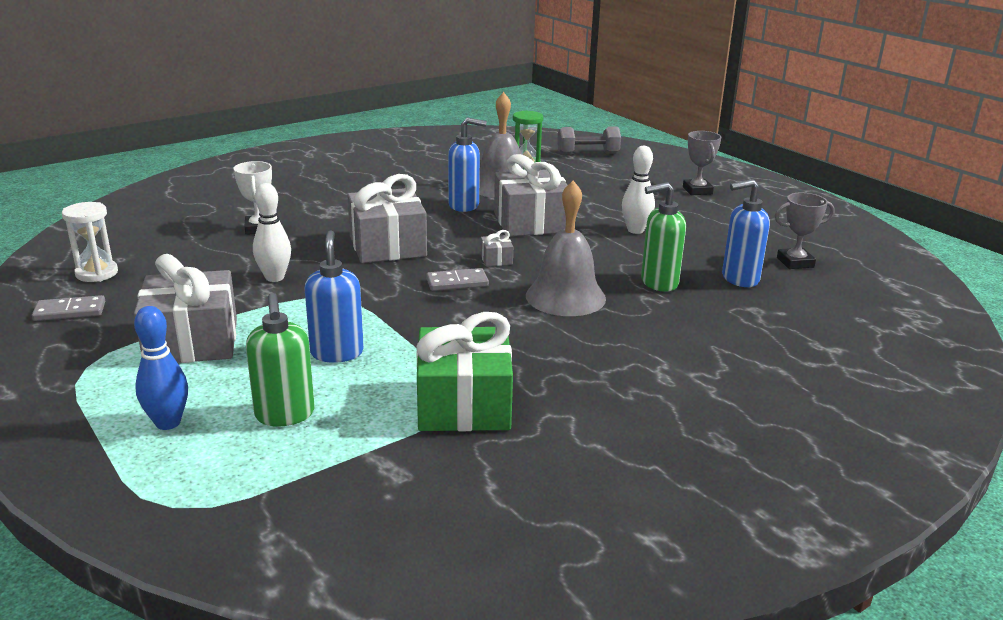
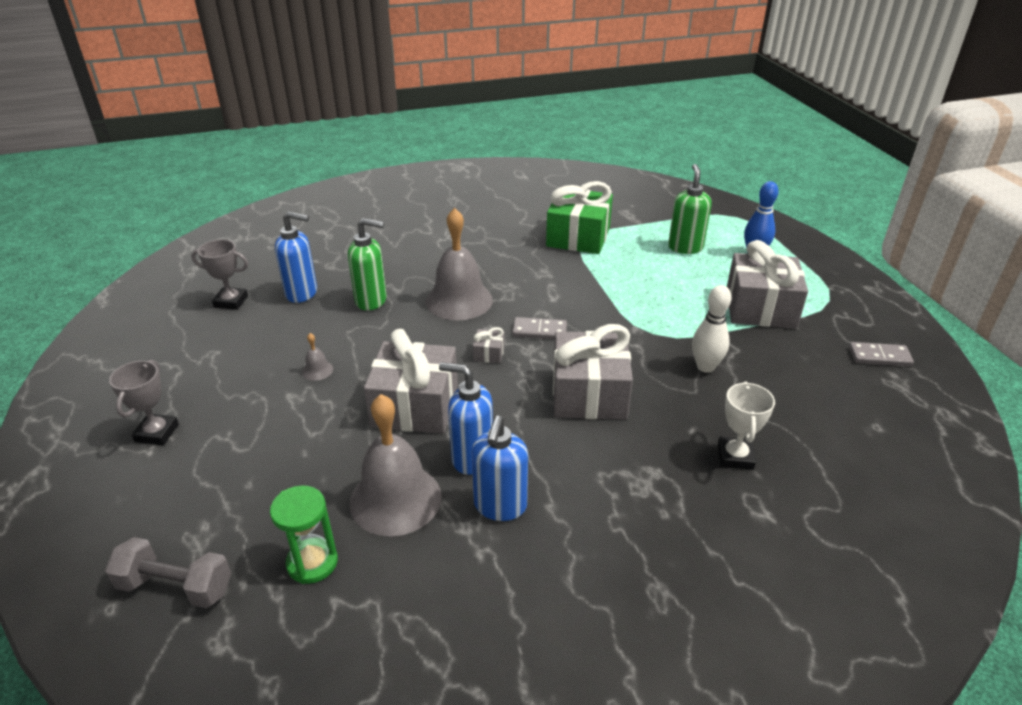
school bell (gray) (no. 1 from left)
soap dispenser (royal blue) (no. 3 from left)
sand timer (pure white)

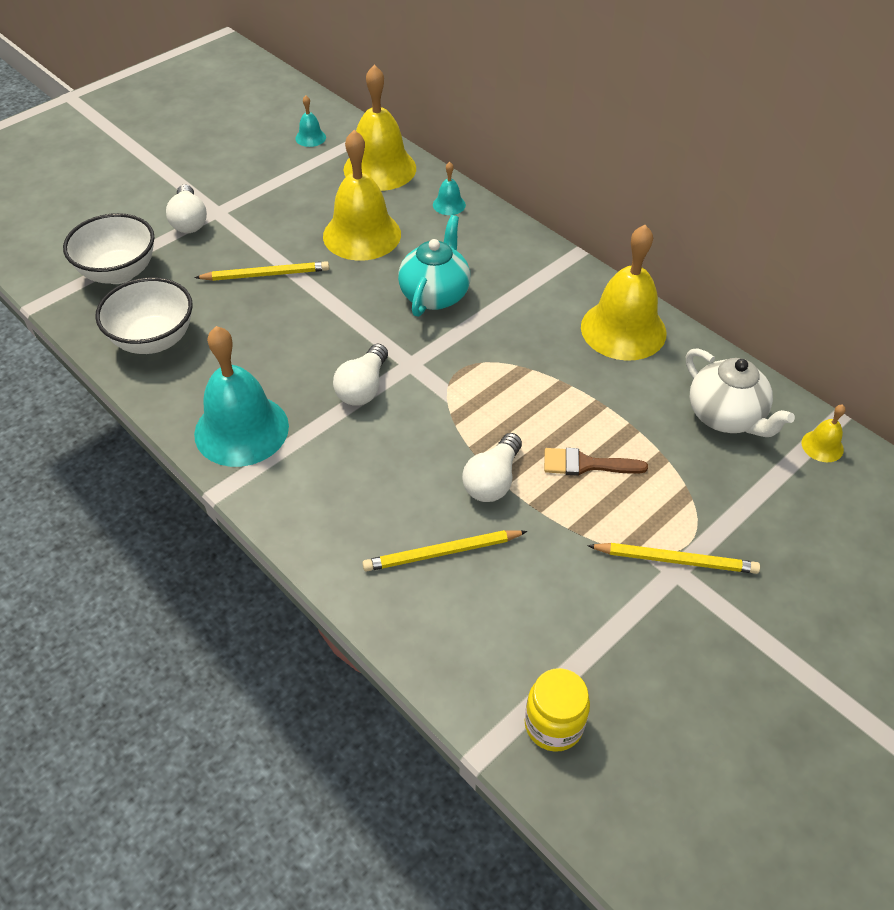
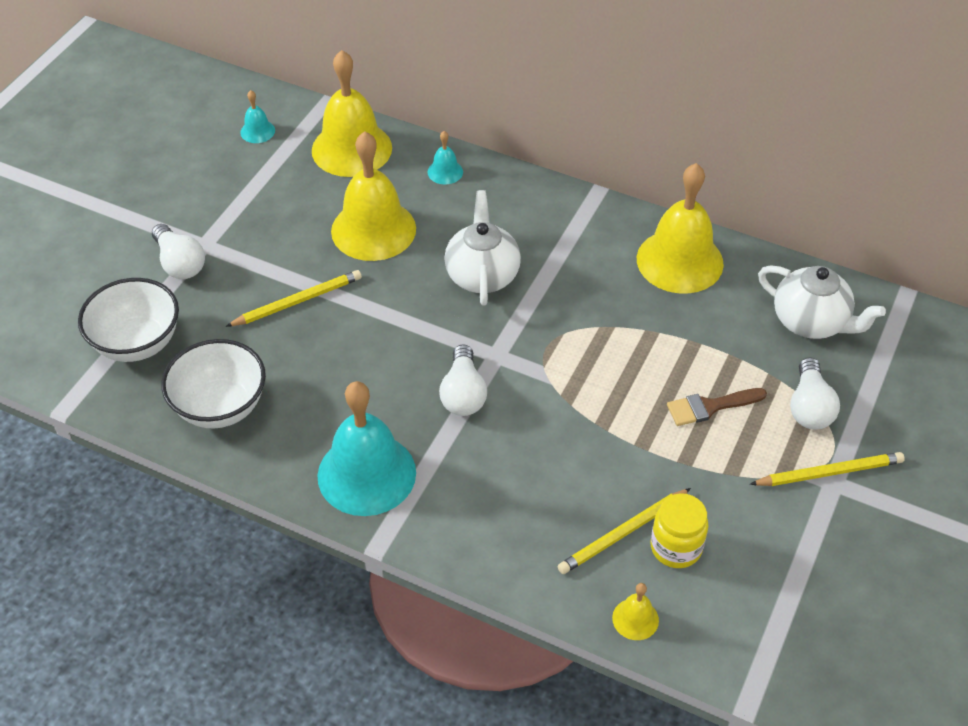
teapot (pure white) (no. 1 from left)
school bell (golden) (no. 3 from left)
jar (golden)
light bulb (pure white) (no. 3 from left)

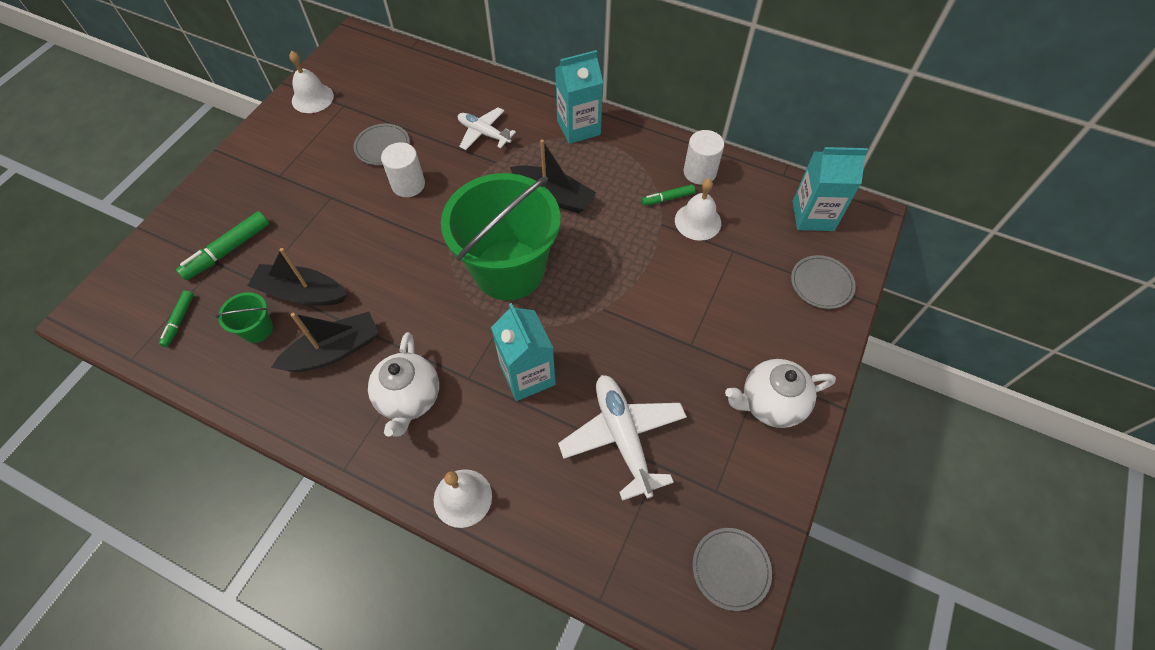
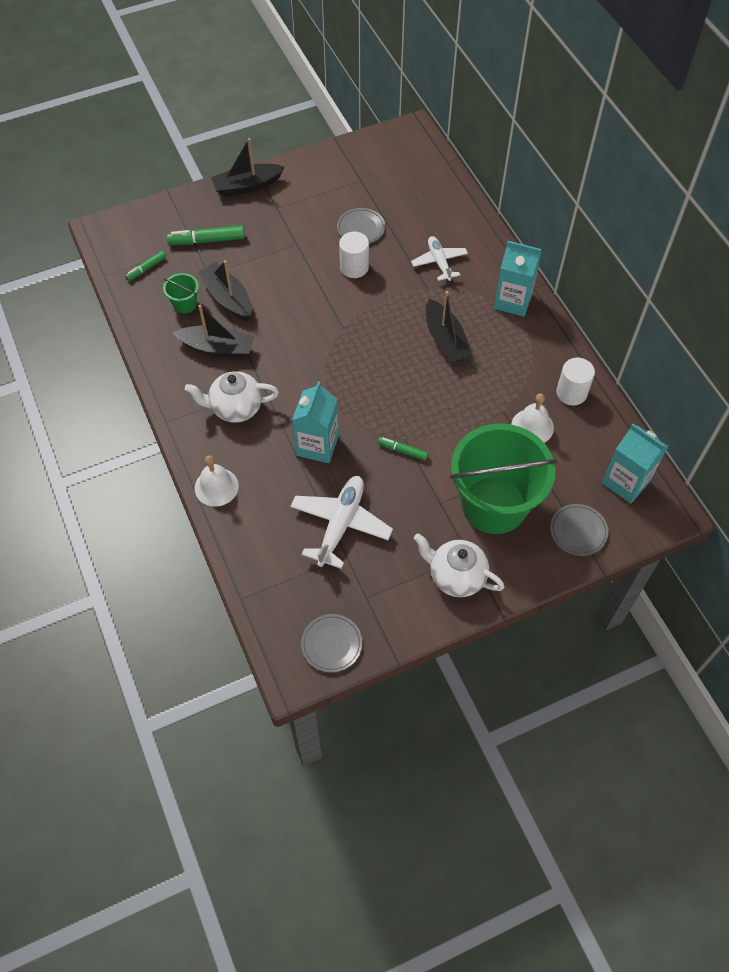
teapot (pure white) (no. 1 from left)
toy boat (jet-black) (no. 3 from left)
marker (green) (no. 3 from left)
pail (green) (no. 2 from left)
school bell (pure white) (no. 1 from left in the first image)

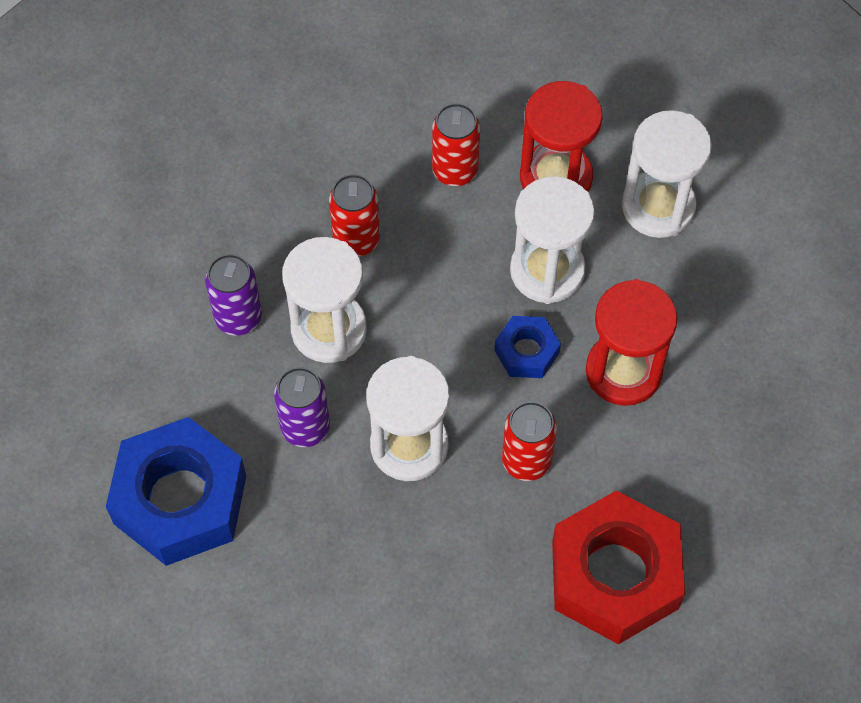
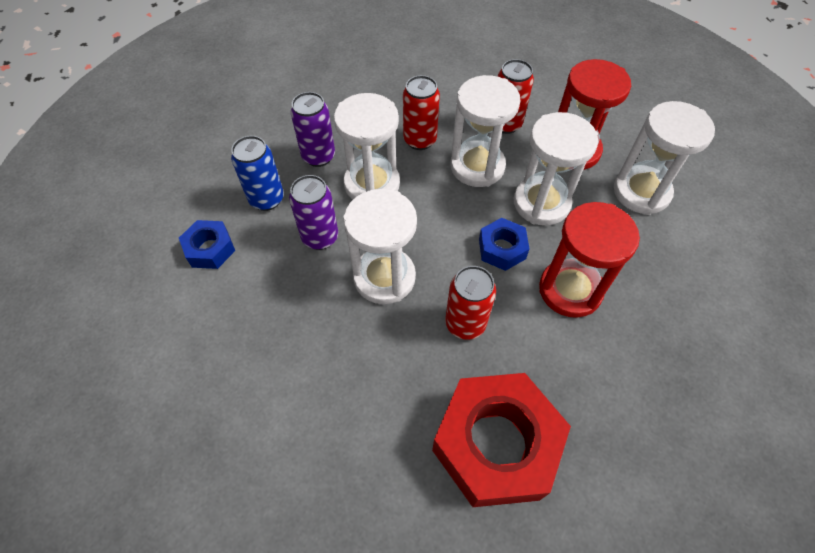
hexagon nut (royal blue) (no. 1 from left)
soda can (royal blue)
sand timer (pure white) (no. 3 from left)

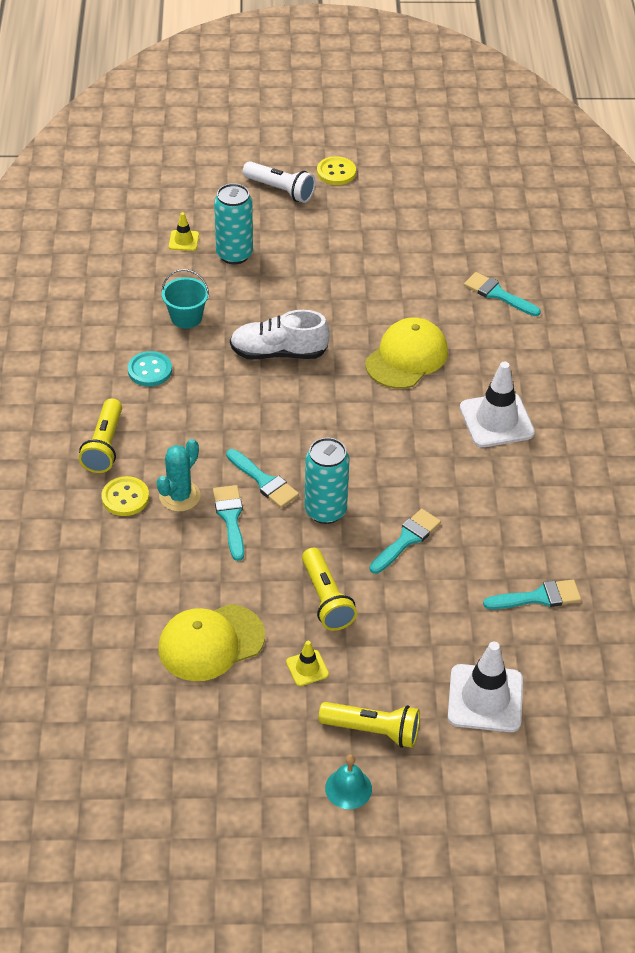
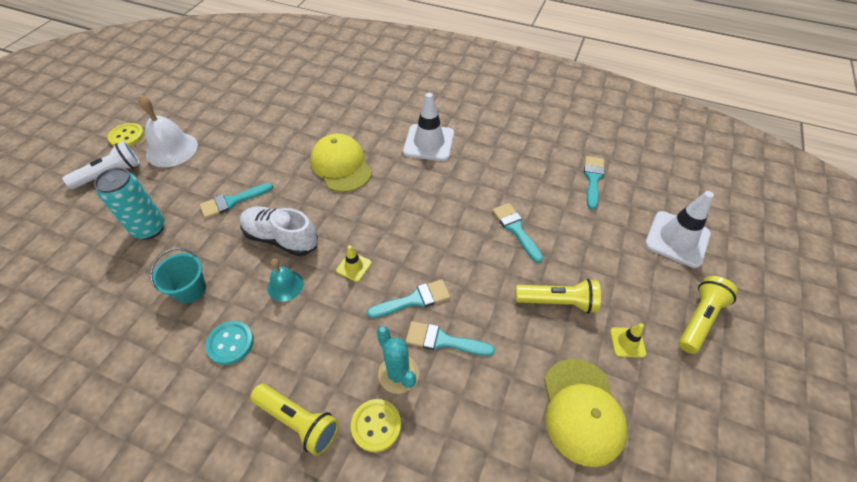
school bell (pure white)
paint brush (turquoise) (no. 1 from left)
lace-up shoe (pure white)
school bell (turquoise)
safety cone (golden) (no. 1 from left)
soda can (turquoise) (no. 2 from left in the first image)

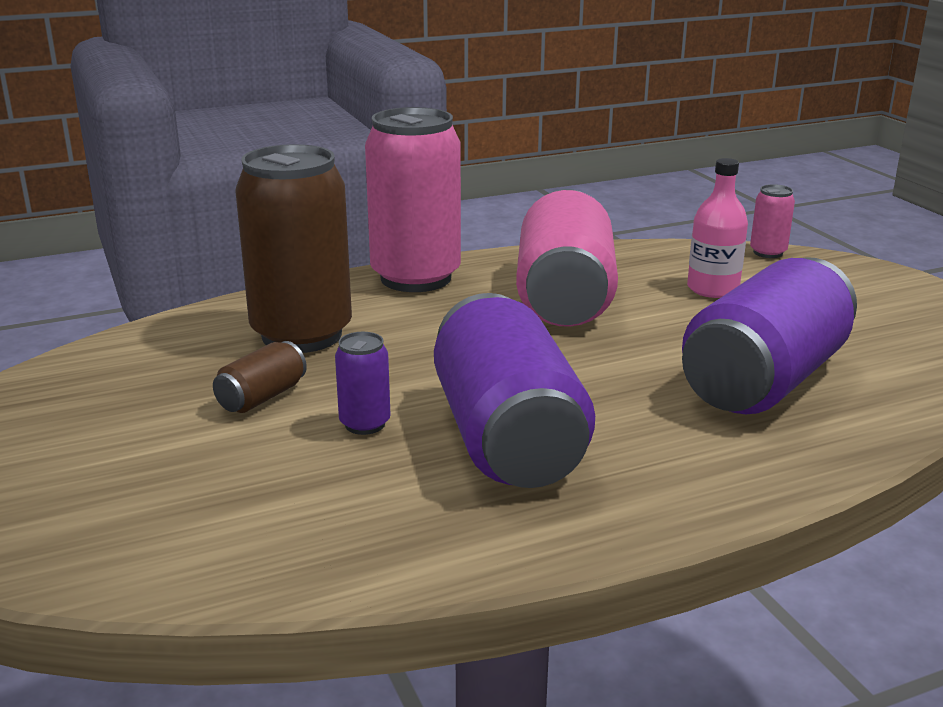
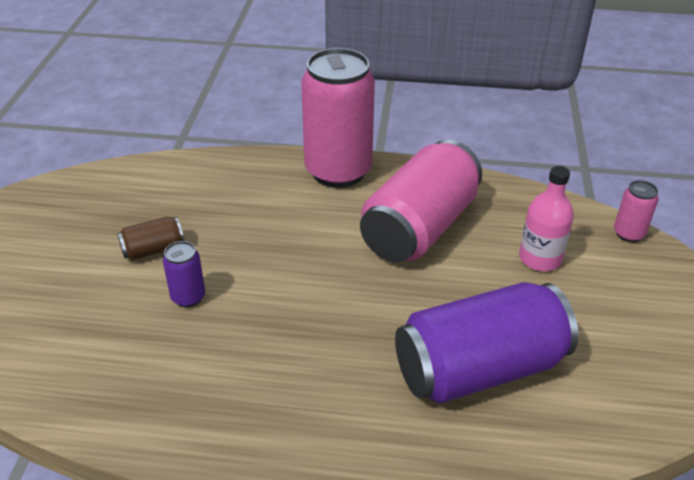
soda can (russet) (no. 2 from left in the first image)
soda can (royal purple) (no. 2 from left in the first image)

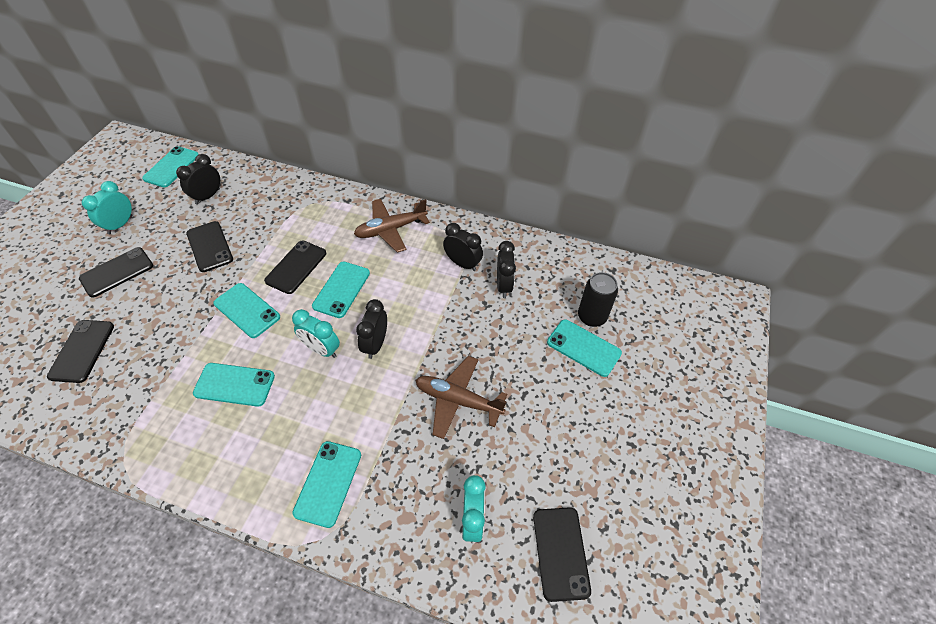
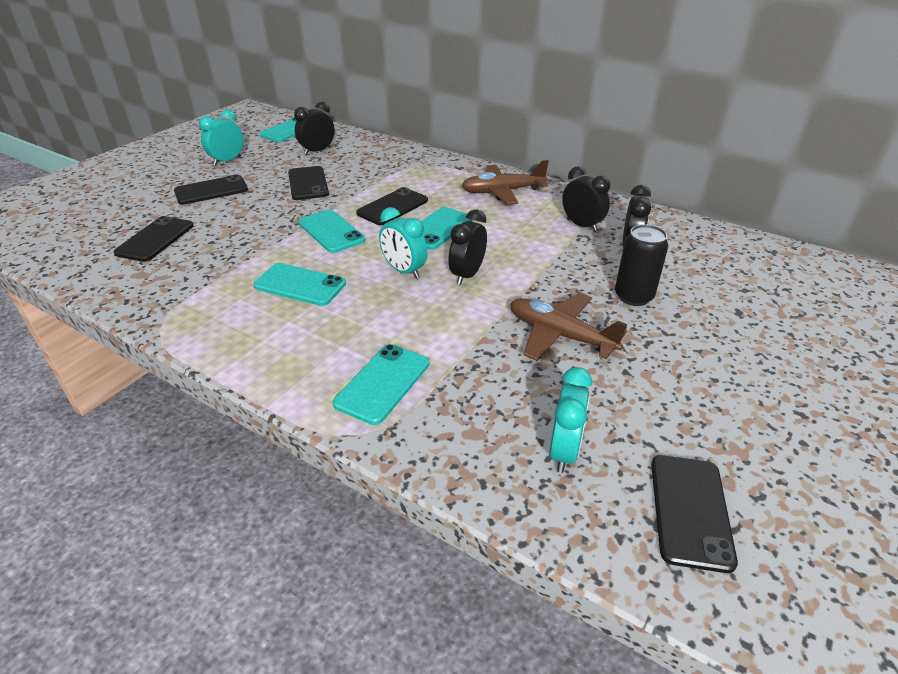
soda can (jet-black)
mobile phone (turquoise) (no. 6 from left in the first image)

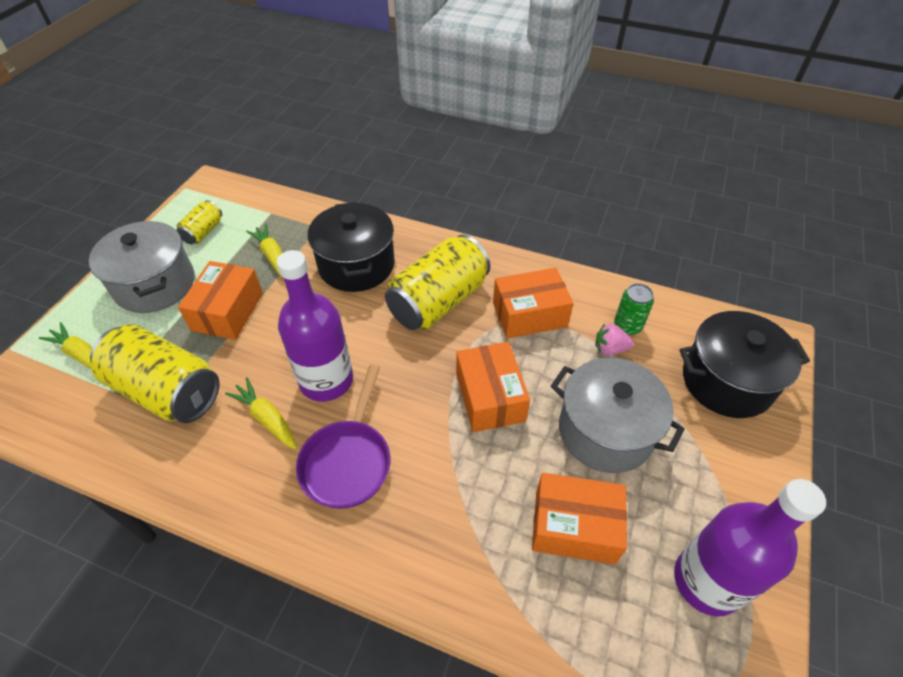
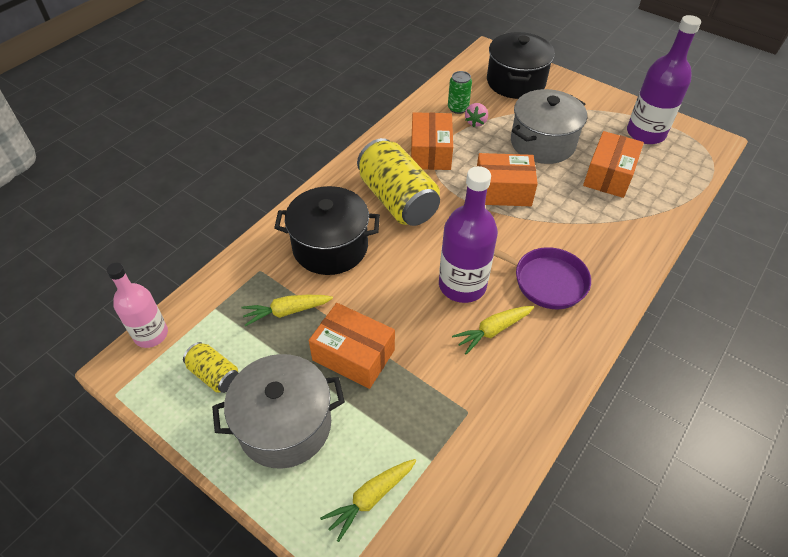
bottle (pink)
soda can (golden) (no. 1 from left in the first image)

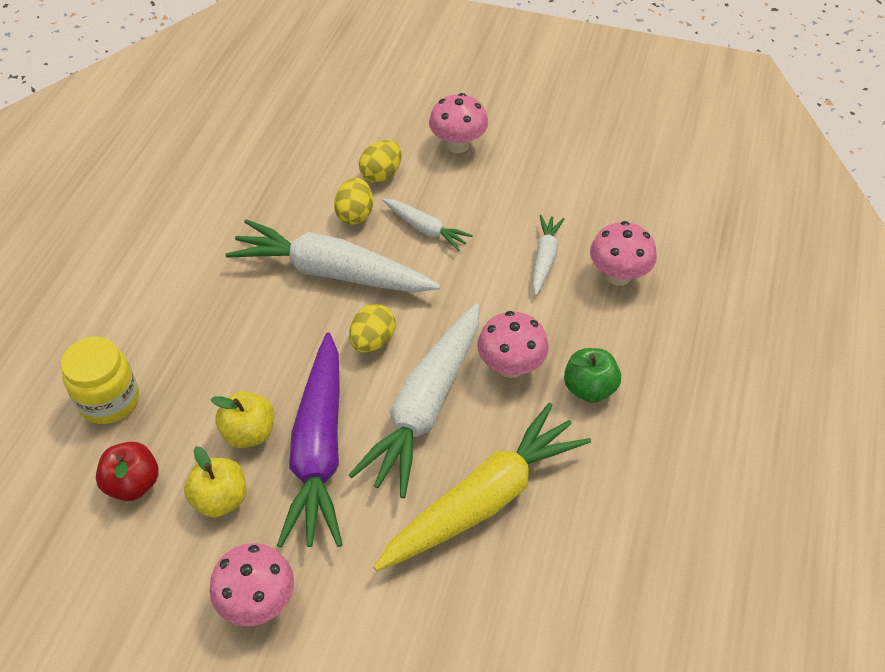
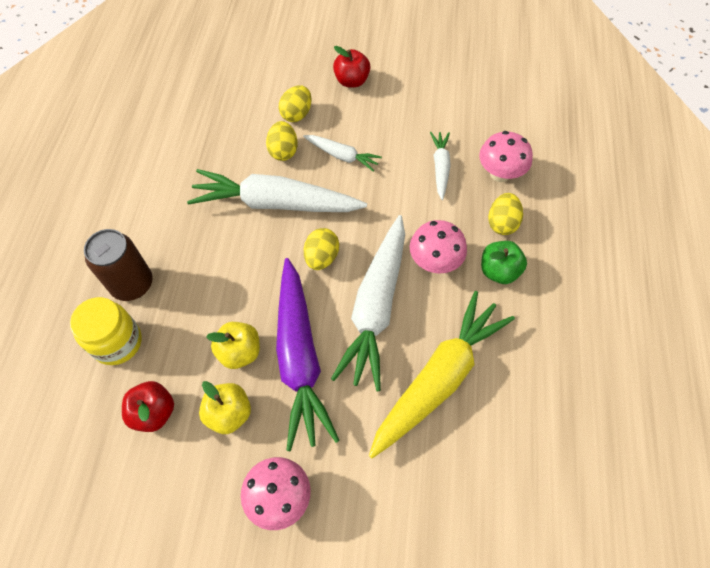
soda can (russet)
toy apple (red) (no. 2 from left)
egg (golden) (no. 4 from left)

